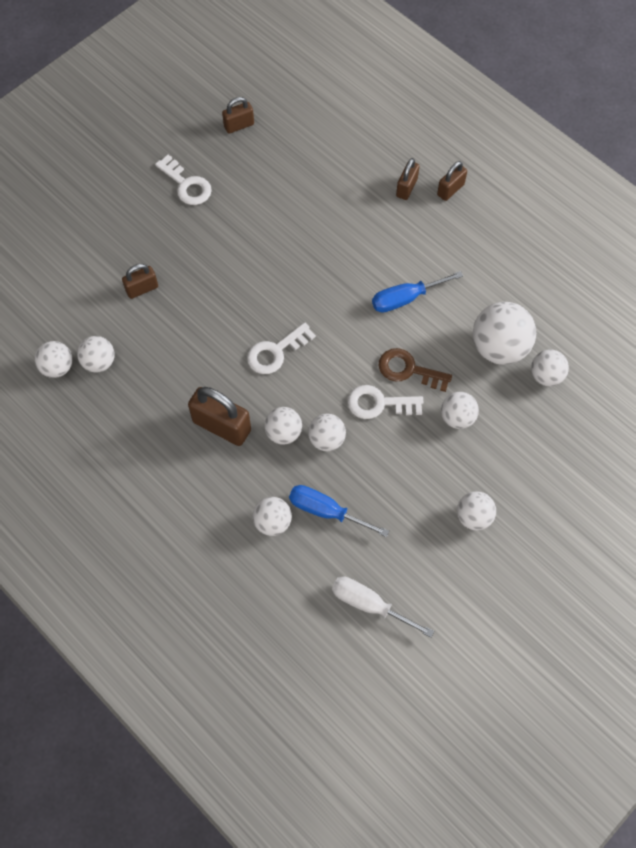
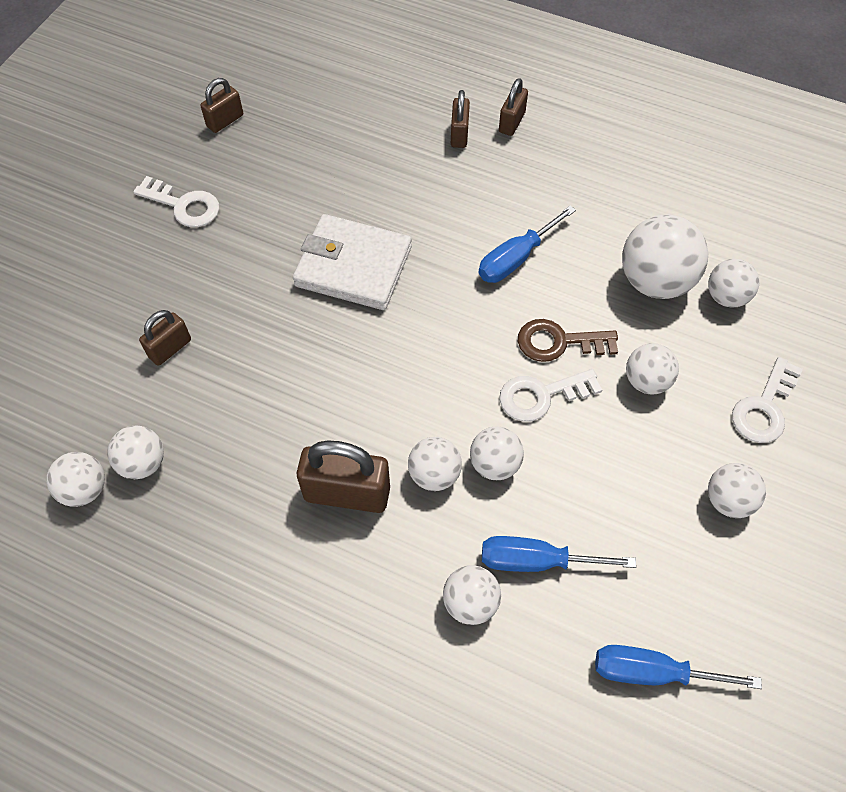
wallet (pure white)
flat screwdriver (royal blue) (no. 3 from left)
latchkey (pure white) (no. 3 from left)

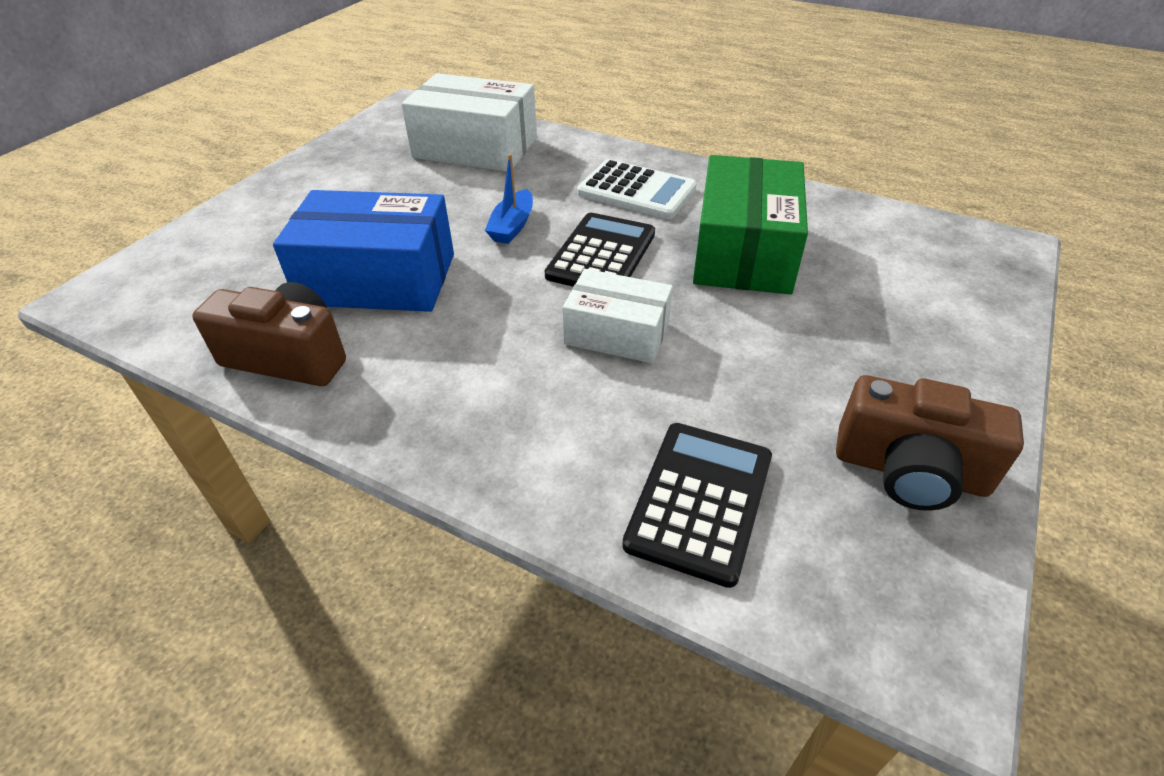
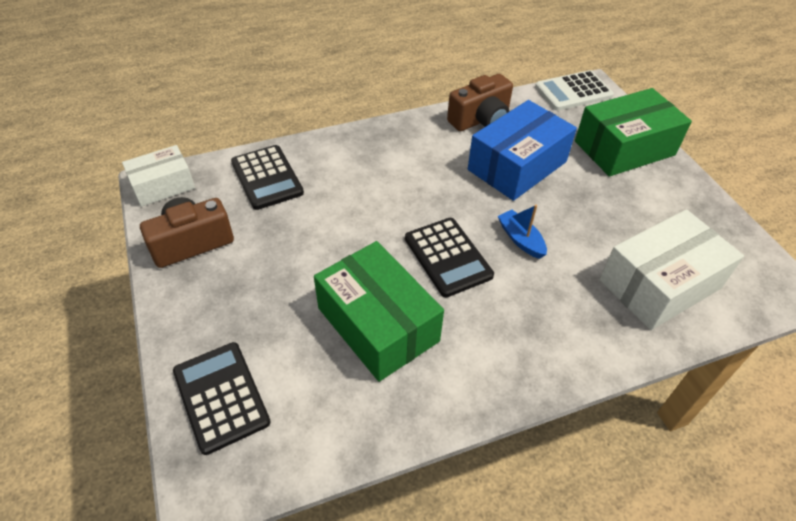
package (pure white) (no. 1 from left)
adding machine (jet-black) (no. 1 from left)
adding machine (pure white)
package (green) (no. 2 from left)

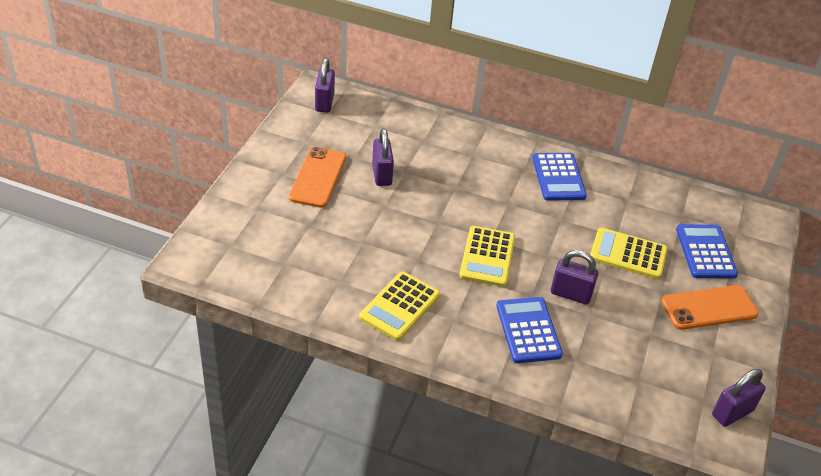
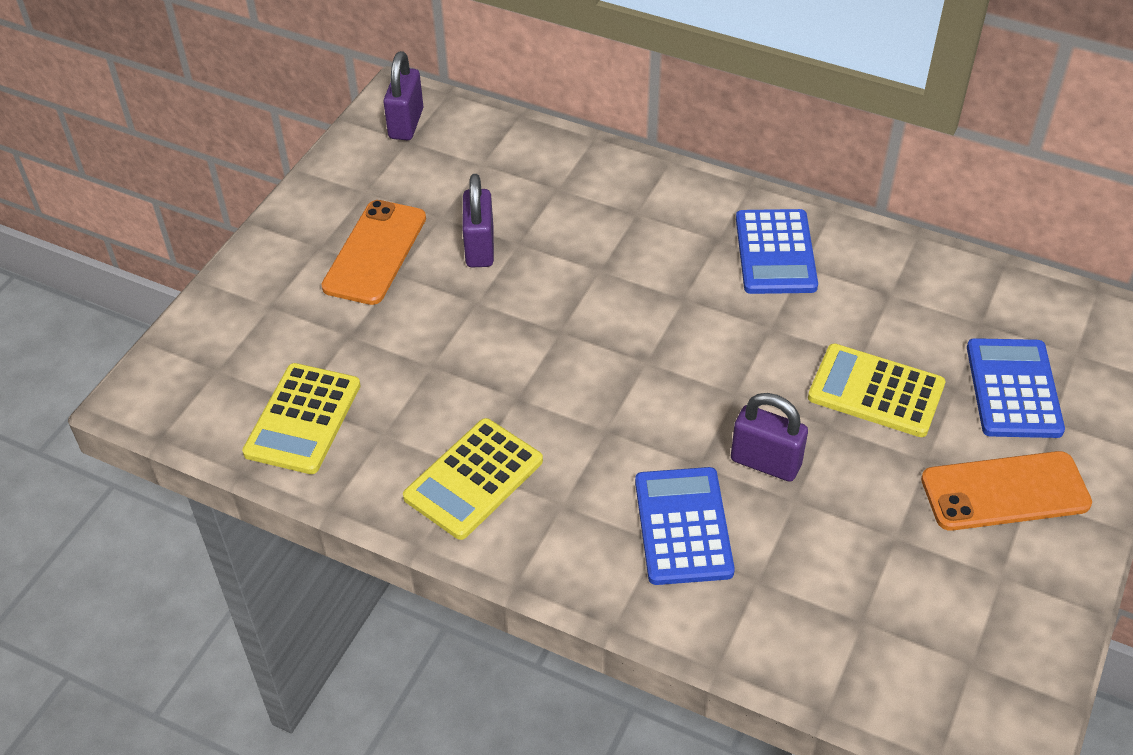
adding machine (golden) (no. 1 from left)
lock (royal purple) (no. 4 from left in the first image)

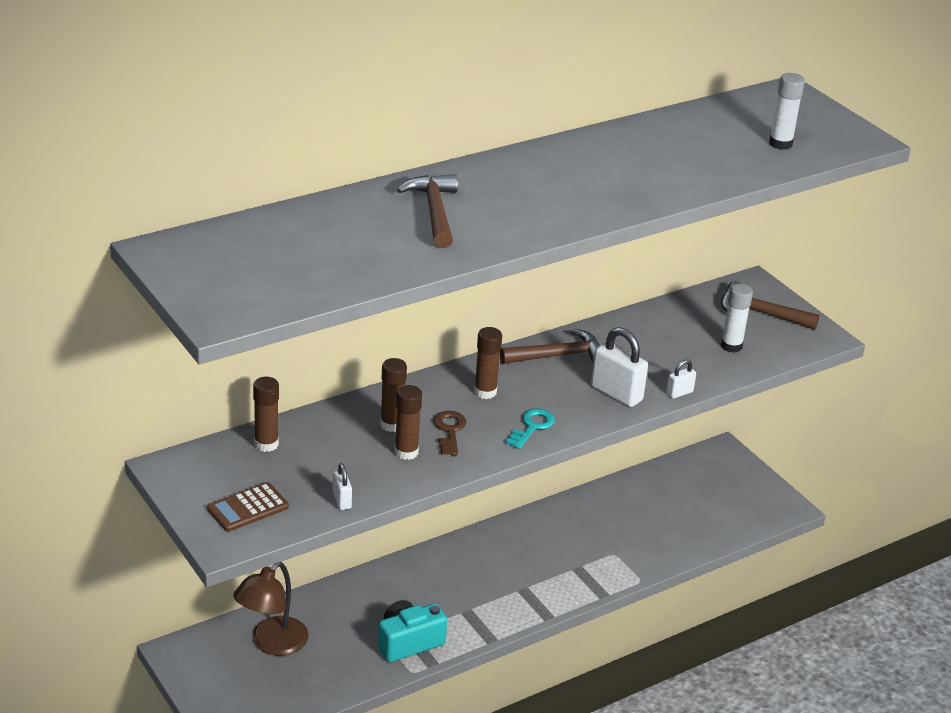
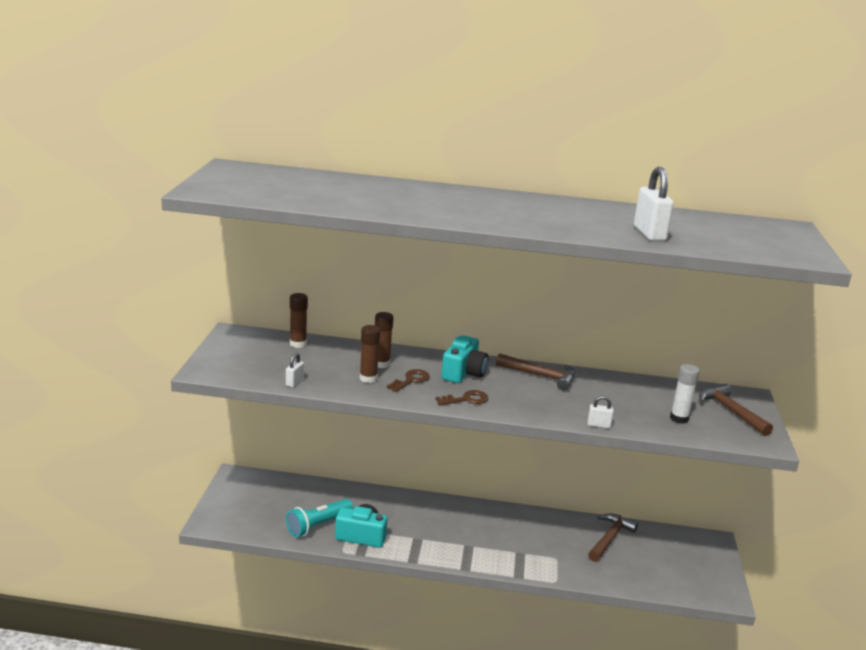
torch (turquoise)
latchkey (russet) (no. 2 from left)
photo camera (turquoise) (no. 2 from left)
carpenter's hammer (russet) (no. 2 from left)
lock (pure white) (no. 3 from left)
adding machine (russet)
reading lamp (russet)
stick of glue (pure white) (no. 2 from left in the first image)

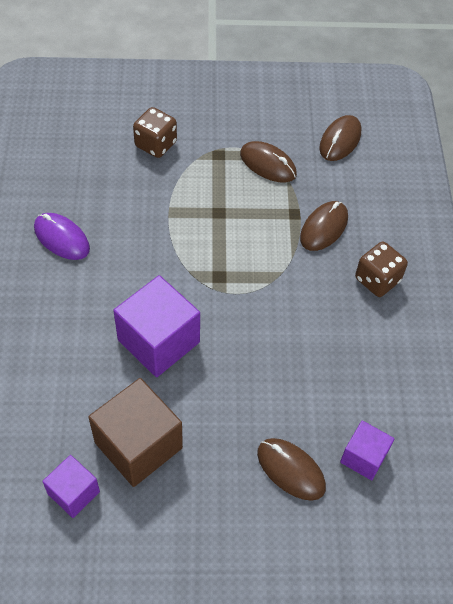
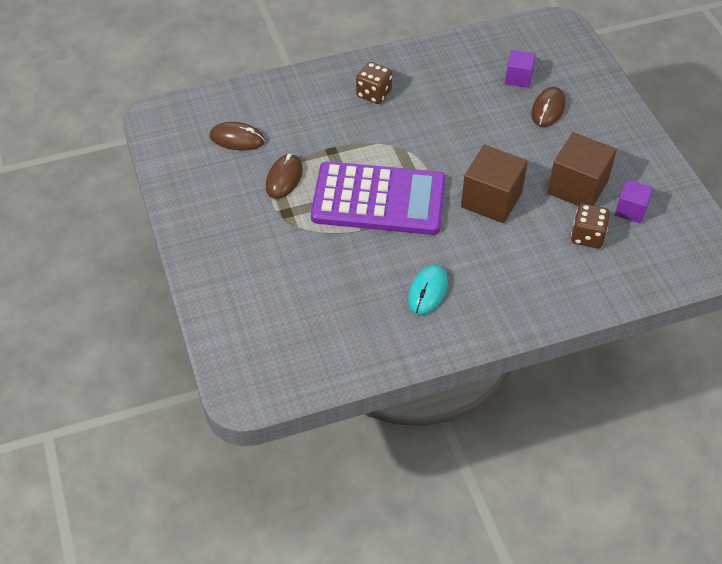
adding machine (royal purple)
PC mouse (turquoise)
block (russet) (no. 1 from left)
die (russet) (no. 2 from left)
PC mouse (russet) (no. 3 from left in the first image)

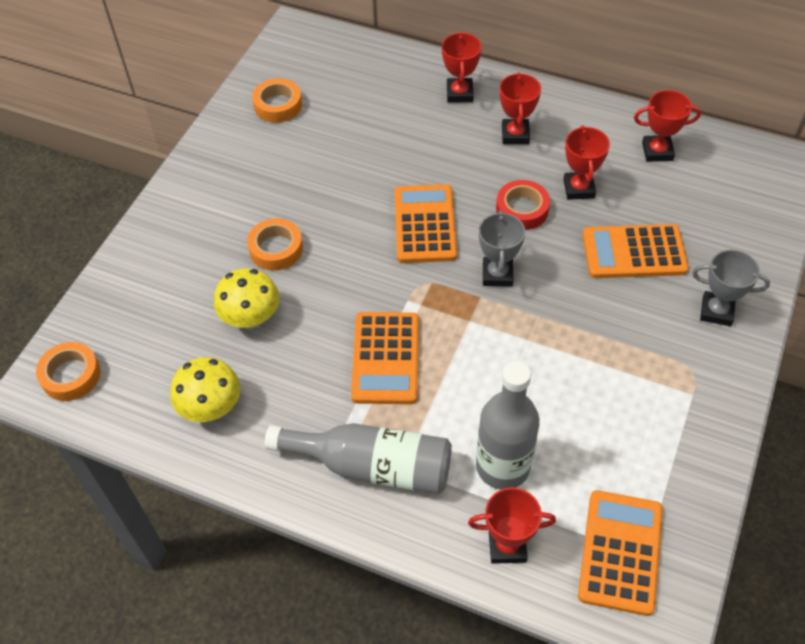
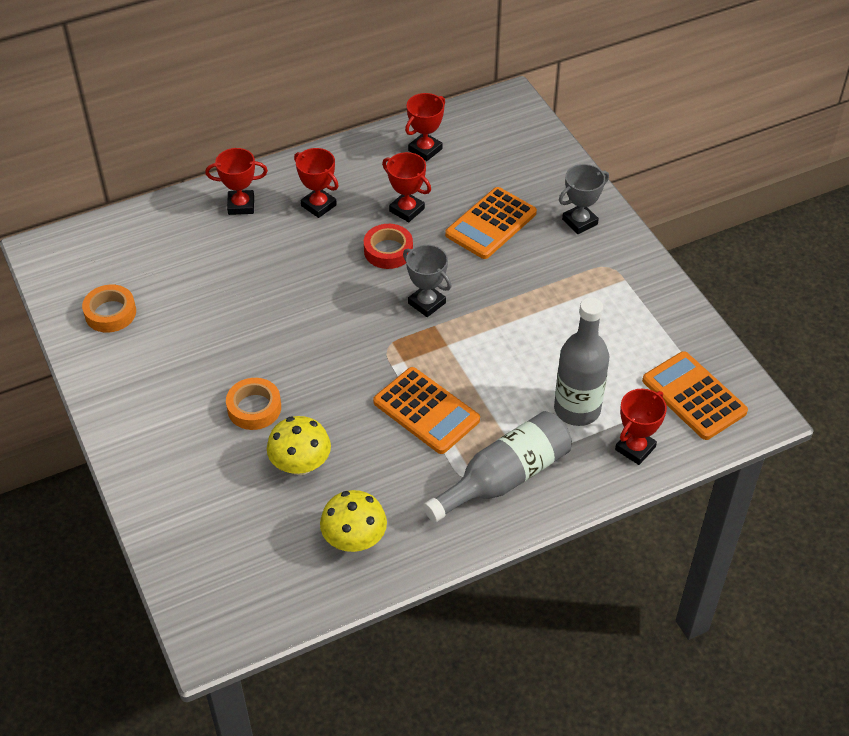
award cup (red) (no. 1 from left)
sticky tape (bright orange) (no. 1 from left in the first image)
adding machine (bright orange) (no. 2 from left in the first image)

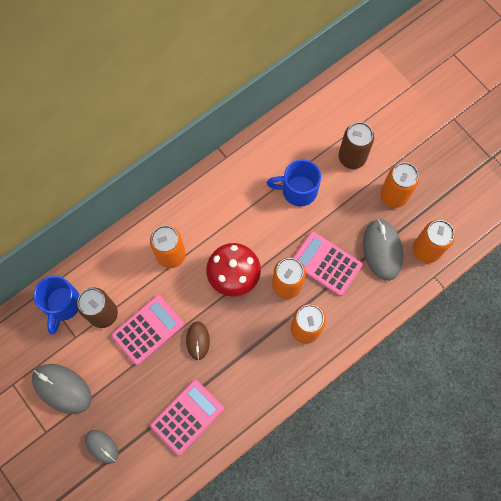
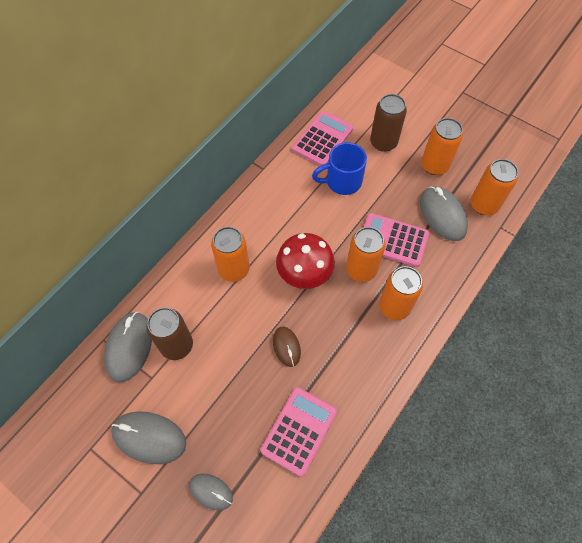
PC mouse (gray) (no. 1 from left)
adding machine (pink) (no. 2 from left)

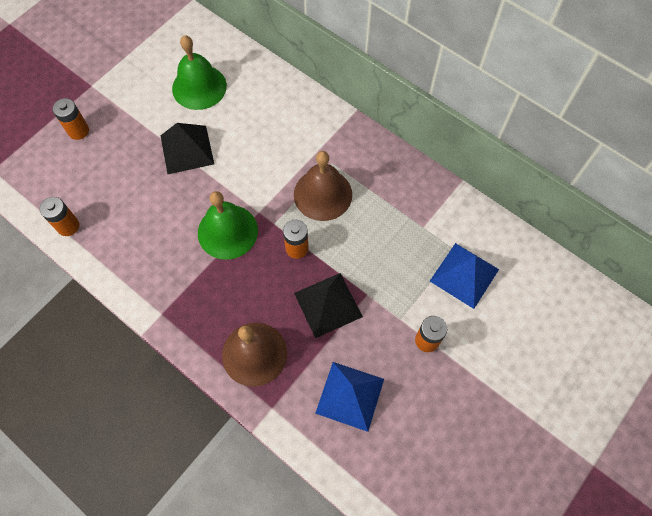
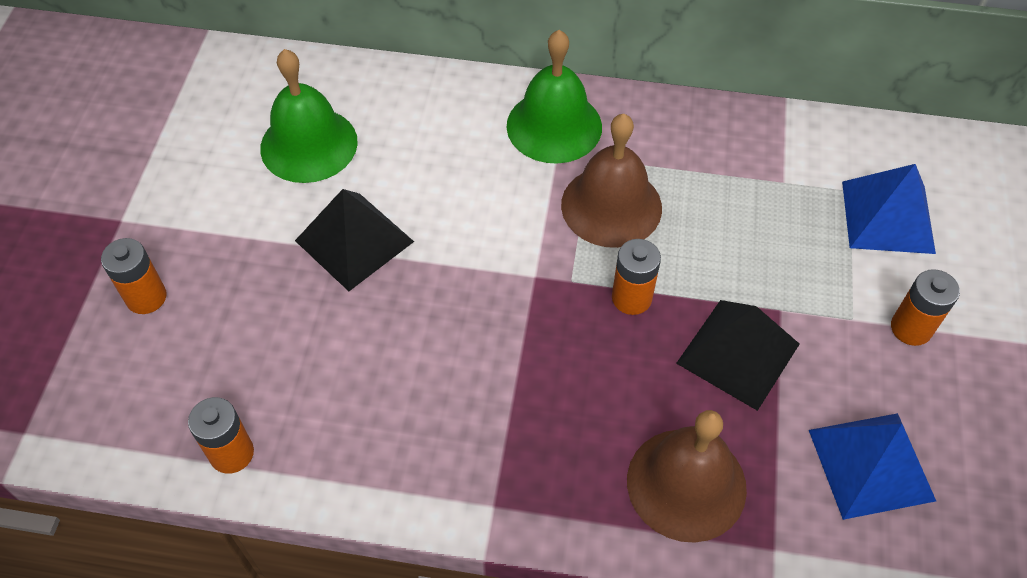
school bell (green) (no. 2 from left)

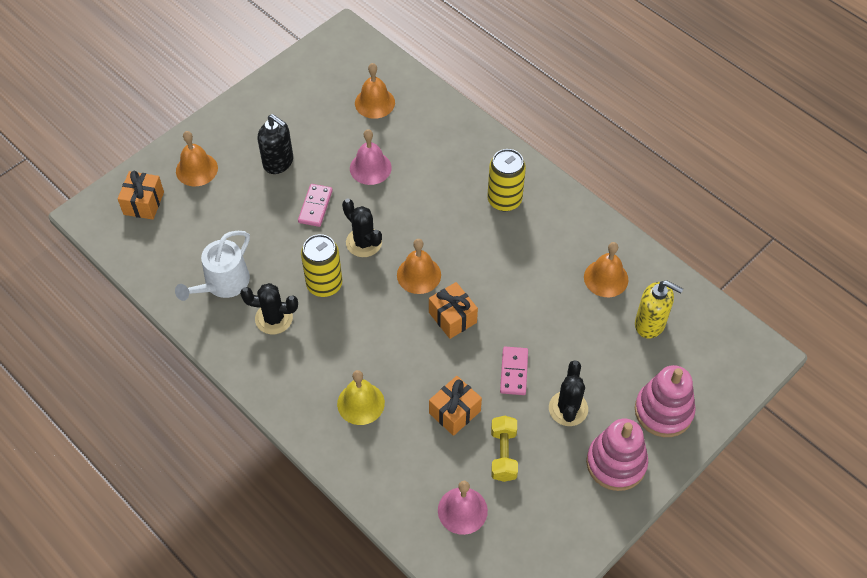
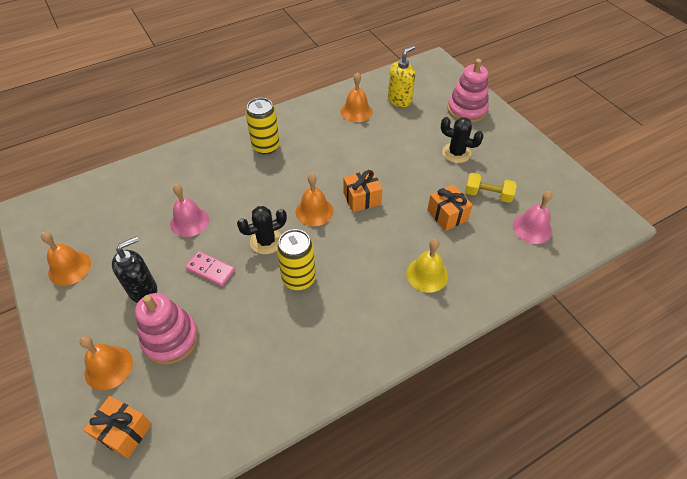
school bell (bright orange) (no. 1 from left)
stacking toy (pink) (no. 1 from left)
watering can (pure white)
cactus (jet-black) (no. 1 from left in the first image)
domino (pink) (no. 2 from left in the first image)

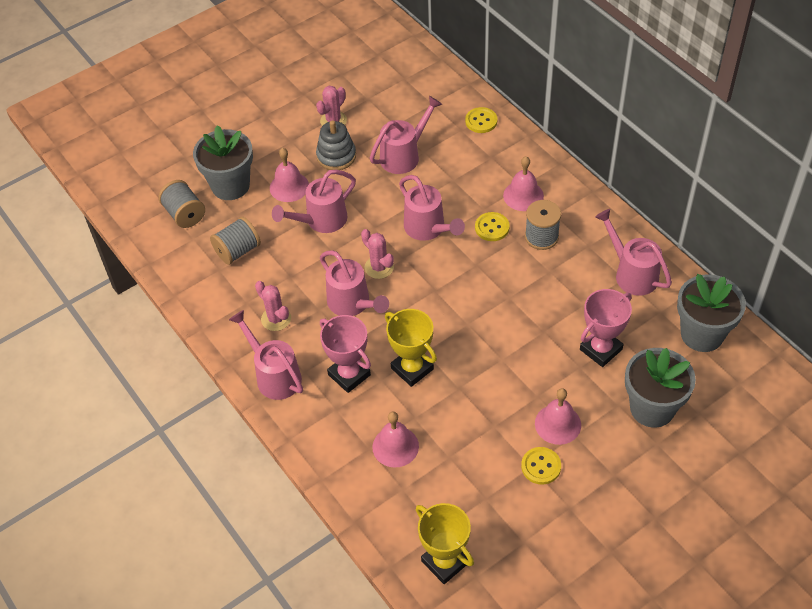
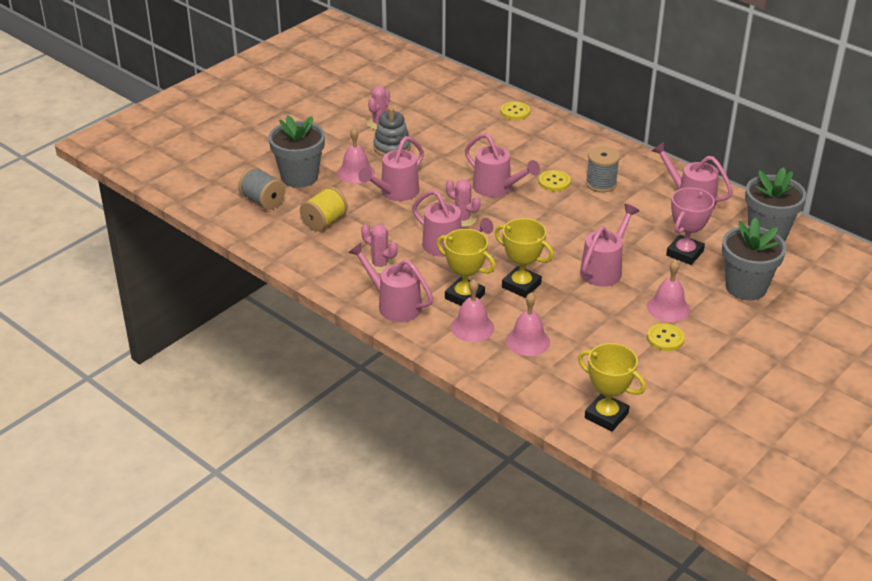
reel of thread (golden)
award cup (golden) (no. 1 from left)
school bell (pink) (no. 2 from left)
watering can (pink) (no. 5 from left)

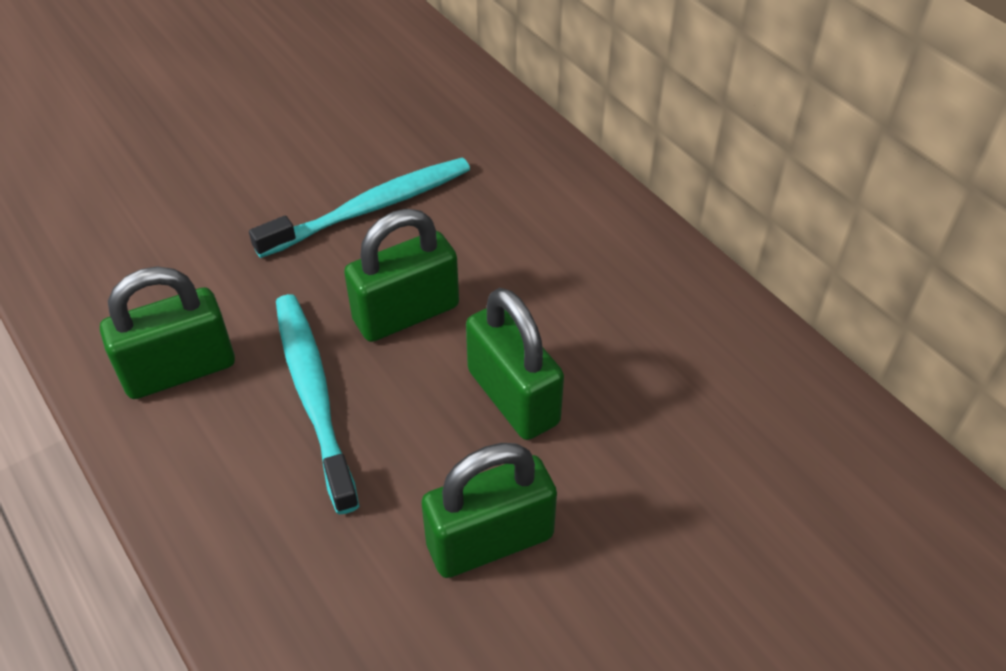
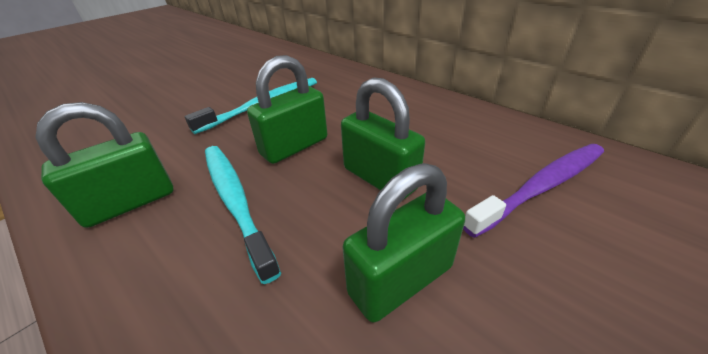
dental brush (royal purple)

